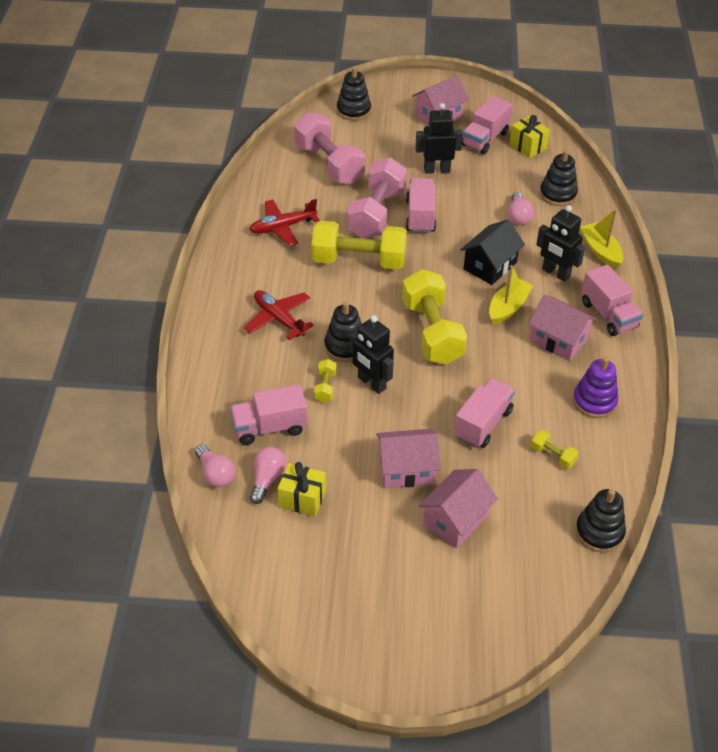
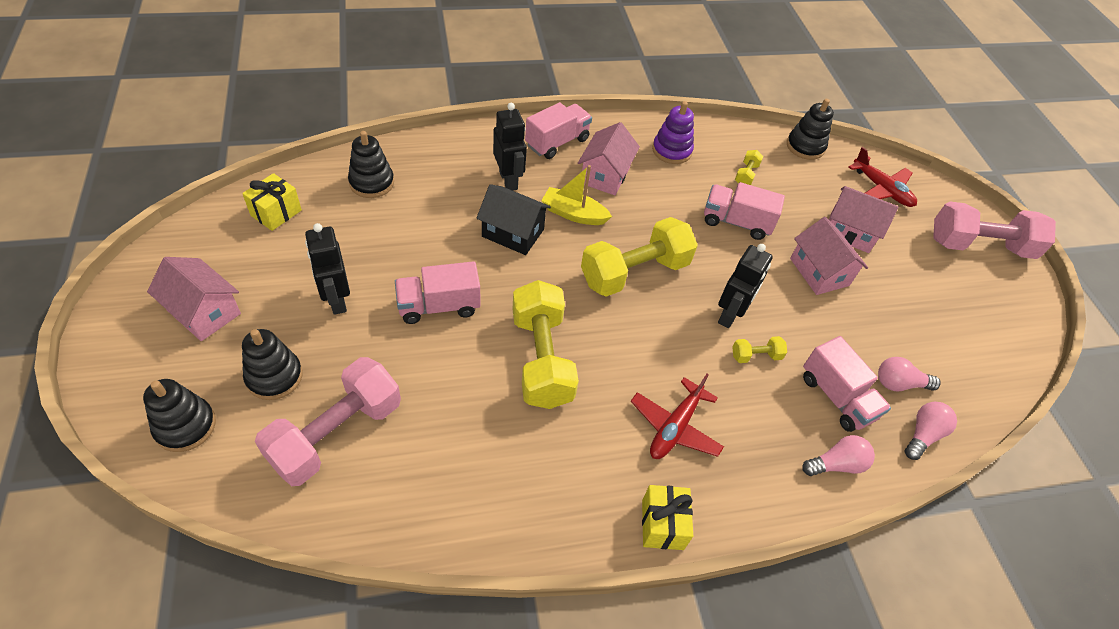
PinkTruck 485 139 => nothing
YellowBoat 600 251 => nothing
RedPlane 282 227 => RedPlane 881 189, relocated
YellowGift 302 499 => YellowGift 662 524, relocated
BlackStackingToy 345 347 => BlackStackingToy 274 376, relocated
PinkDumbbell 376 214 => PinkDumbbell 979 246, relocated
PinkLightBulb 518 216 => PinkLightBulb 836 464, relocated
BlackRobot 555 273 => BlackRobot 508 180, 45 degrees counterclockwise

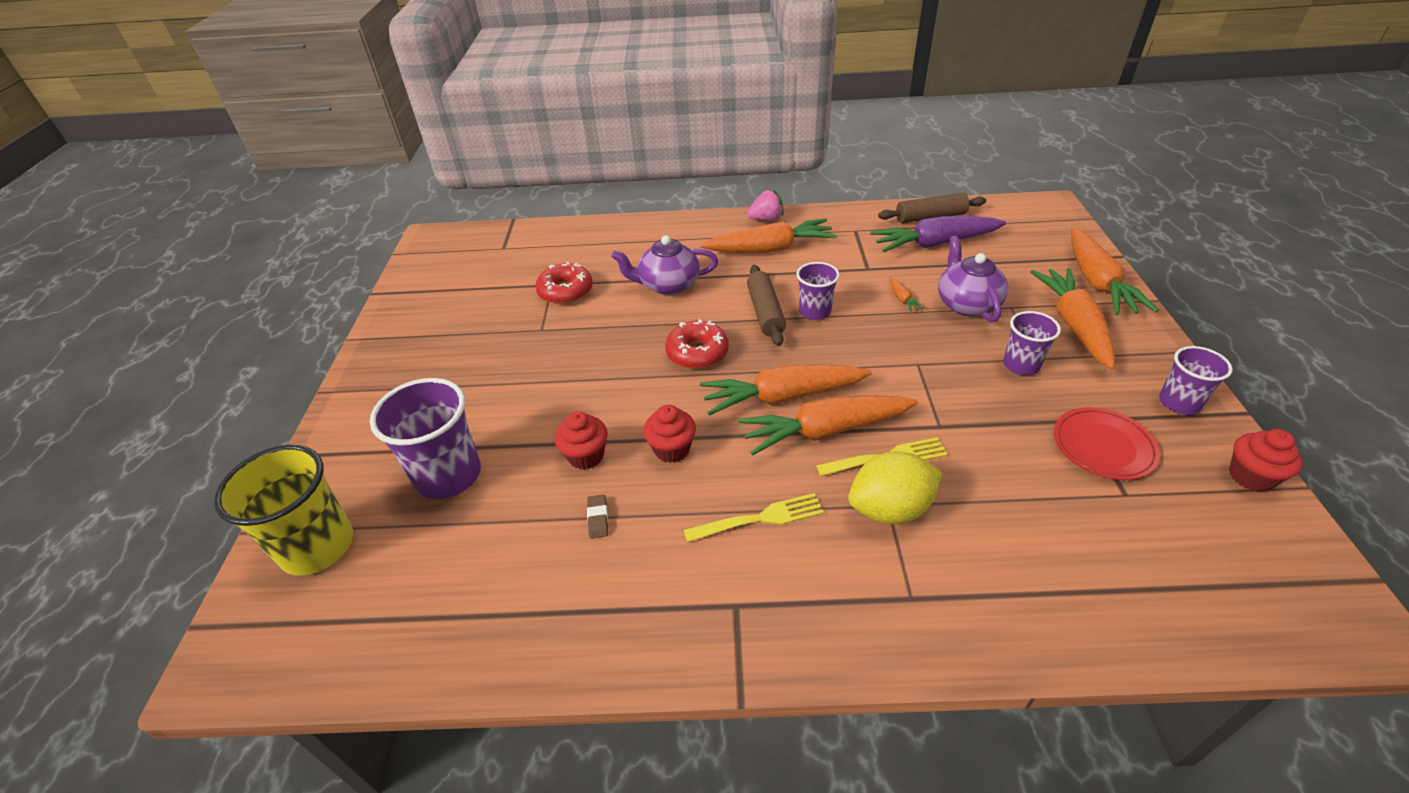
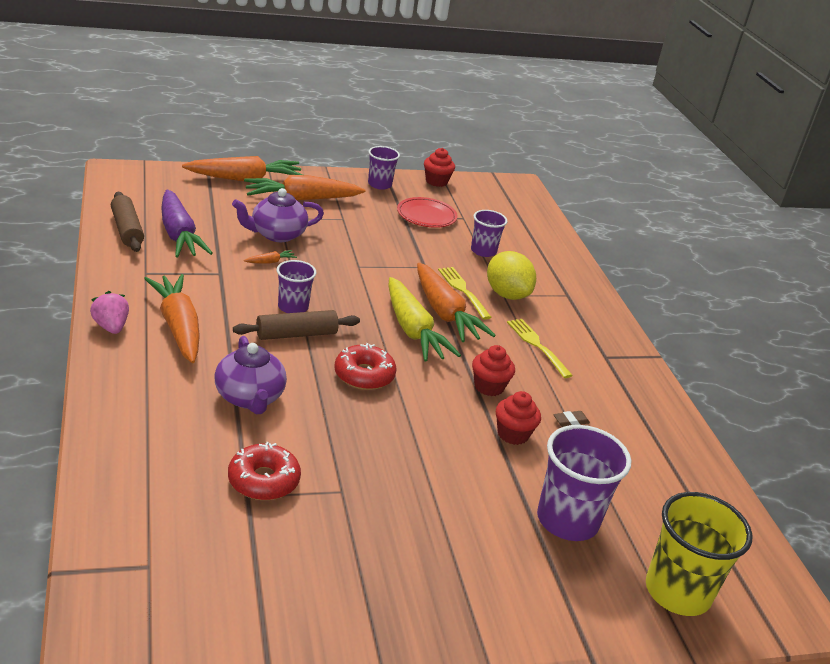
PurpleCup 1021 365 => PurpleCup 483 251, relocated
OrangeCarrot 782 397 => YellowCarrot 413 330

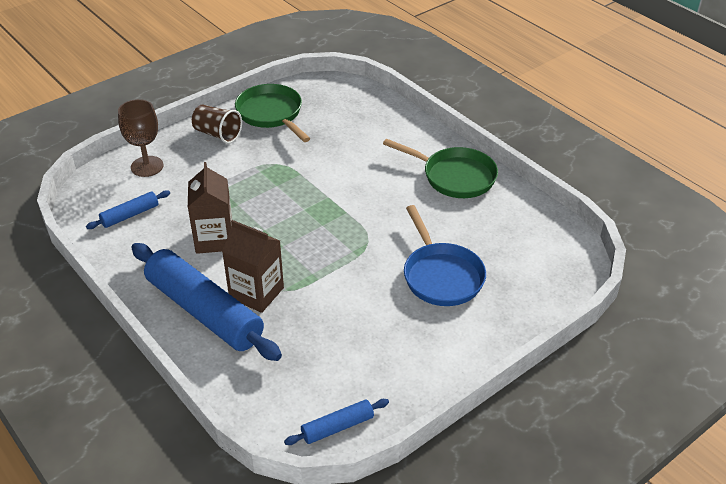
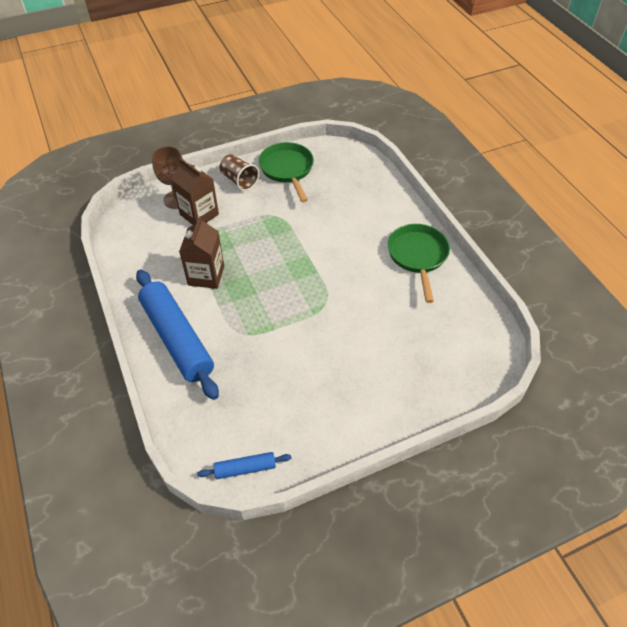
BlueRollingPin 130 215 => nothing
BluePan 441 276 => nothing
BrownCarton 256 293 => BrownCarton 199 214, relocated
GreenPan 454 177 => GreenPan 418 256, 135 degrees counterclockwise

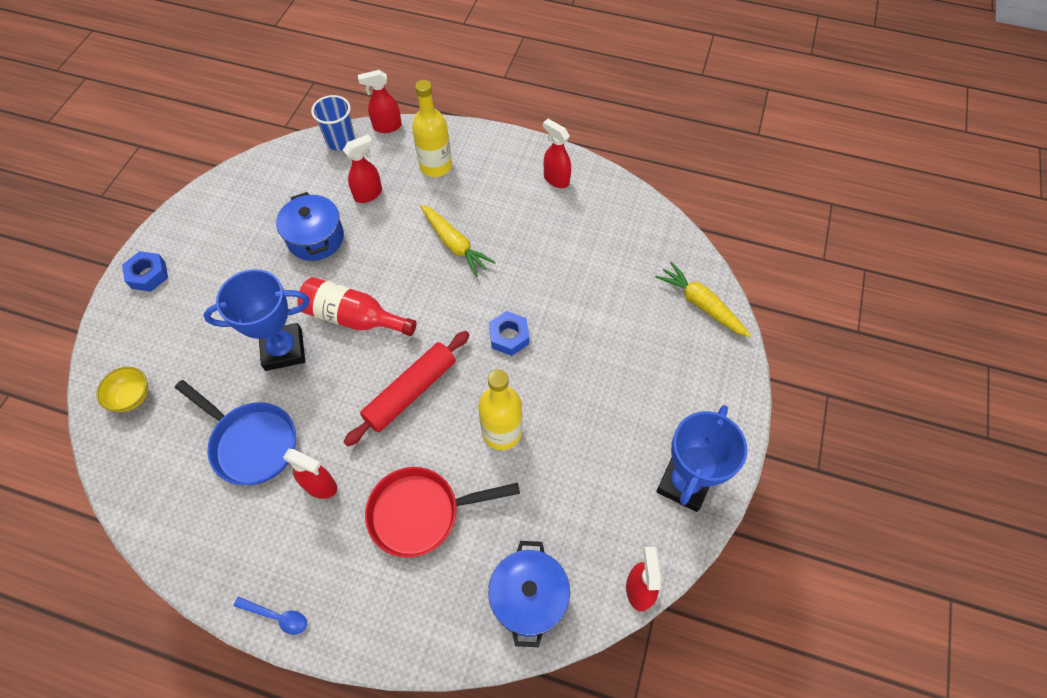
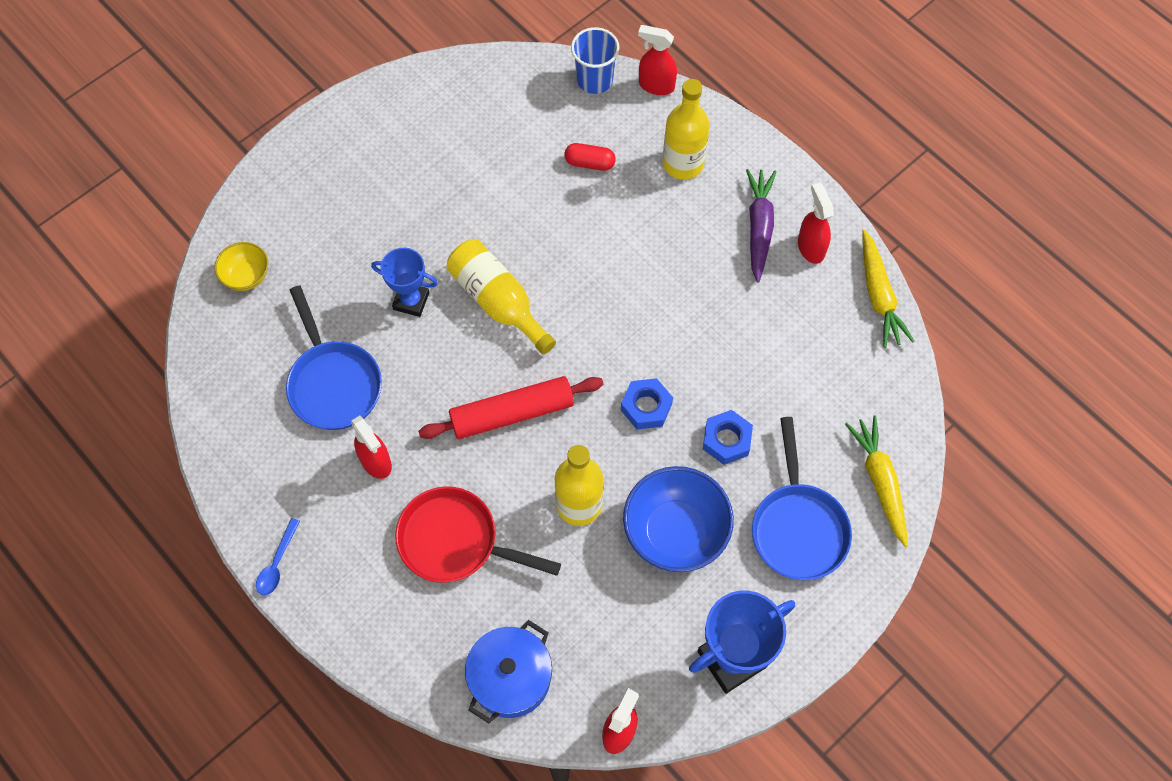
BluePot 315 238 => nothing
nothing => BlueBowl 675 532
nothing => PurpleCarrot 759 227
nothing => BluePan 798 527
BlueNut 148 275 => BlueNut 726 440, relocated
YellowCarrot 454 244 => YellowCarrot 878 295, relocated
RedSprayBottle 368 194 => RedCapsule 590 163
RedBottle 353 317 => YellowBottle 498 301
BlueSpoon 277 616 => BlueSpoon 277 563, 60 degrees clockwise
BlueTrophy 283 350 => BlueTrophy 411 301, x0.63

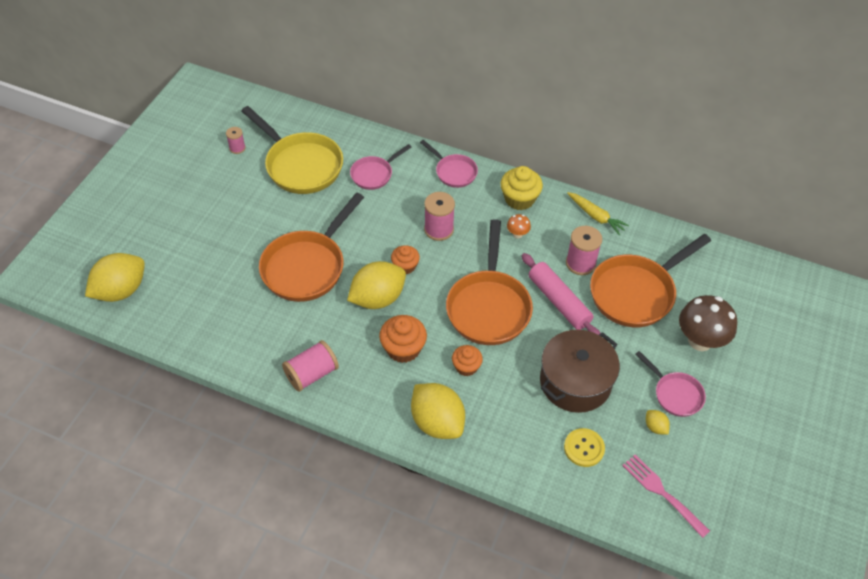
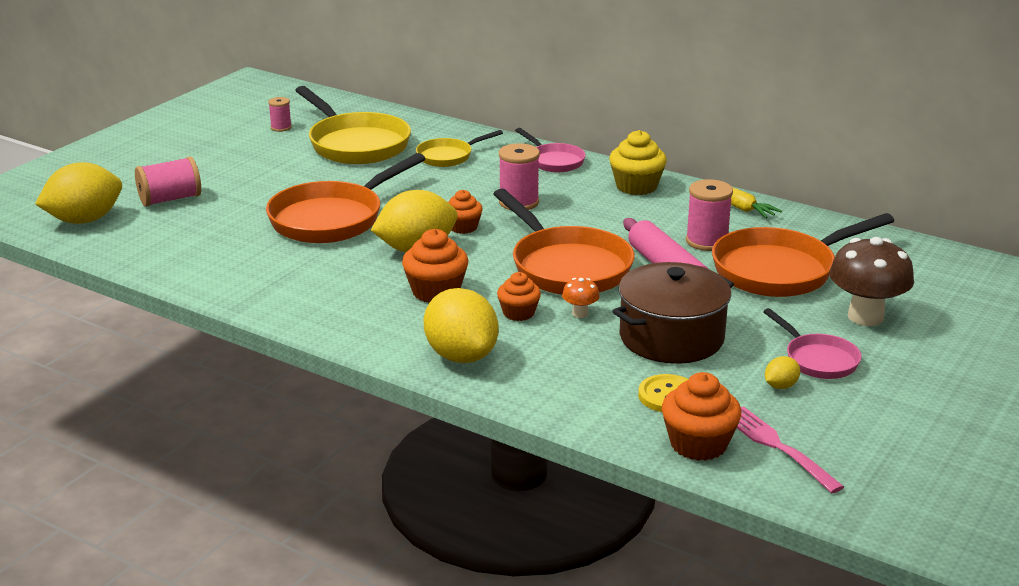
nothing => OrangeCupcake 698 444
PinkSpool 312 374 => PinkSpool 170 199, relocated
OrangeMushroom 517 234 => OrangeMushroom 580 313, relocated
PinkPan 374 174 => YellowPan 448 156
OrangePan 488 307 => OrangePan 566 267, 45 degrees counterclockwise
YellowLemon 655 427 => YellowLemon 780 386, 75 degrees clockwise

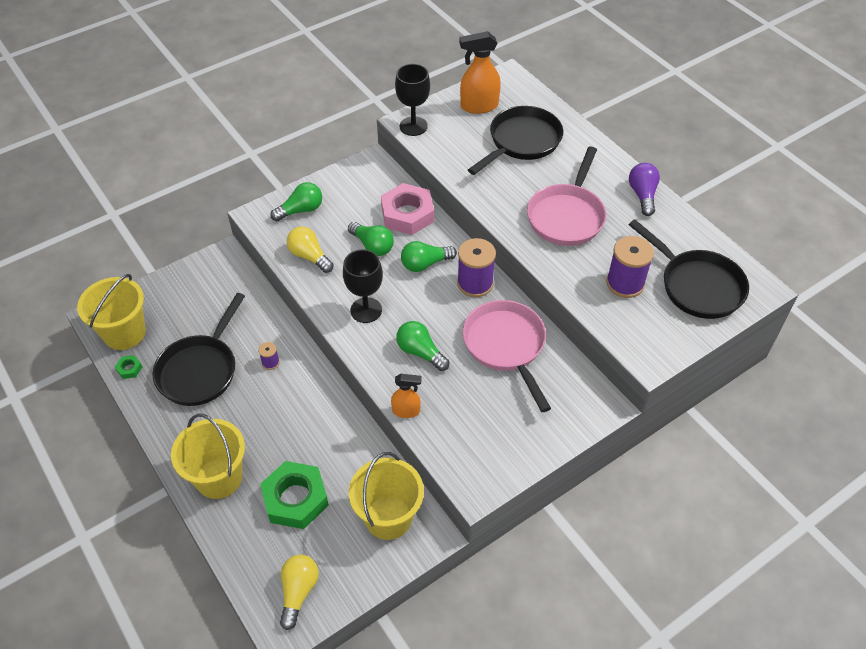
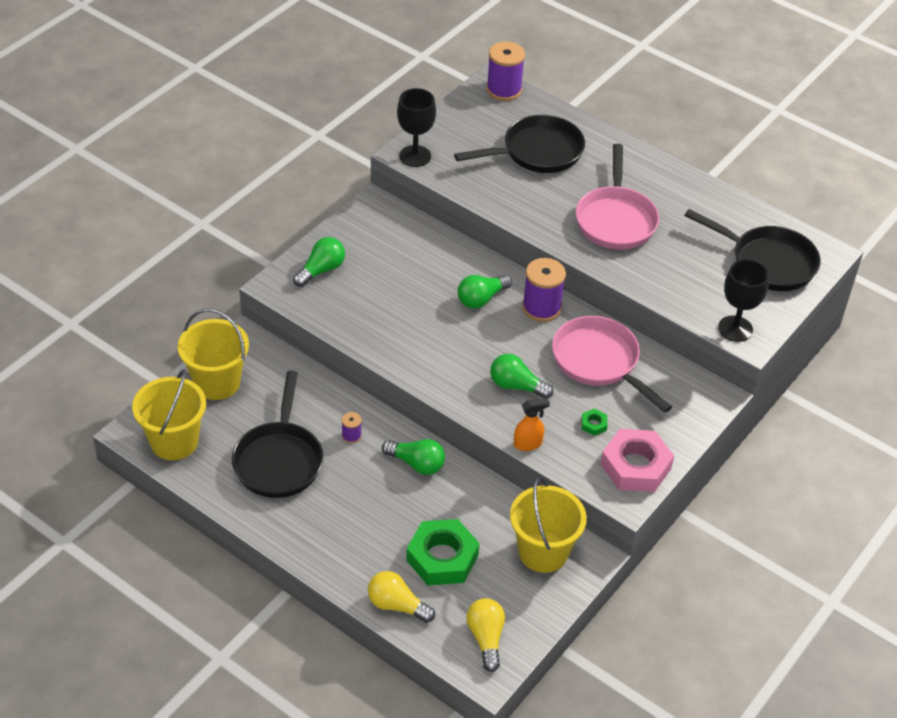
OrangeSprayBottle 478 106 => nothing
PurpleLightBulb 642 195 => nothing
GreenNut 129 369 => GreenNut 593 424, relocated
YellowBucket 219 478 => YellowBucket 217 382, relocated
YellowLightBulb 309 256 => YellowLightBulb 397 605, relocated
BlackGoblet 366 310 => BlackGoblet 735 329, relocated
GreenLightBulb 372 246 => GreenLightBulb 416 464, relocated
PinkNut 407 214 => PinkNut 635 466, relocated
PurpleSpool 625 283 => PurpleSpool 504 90, relocated
BlackPan 521 142 => BlackPan 537 152, 45 degrees clockwise

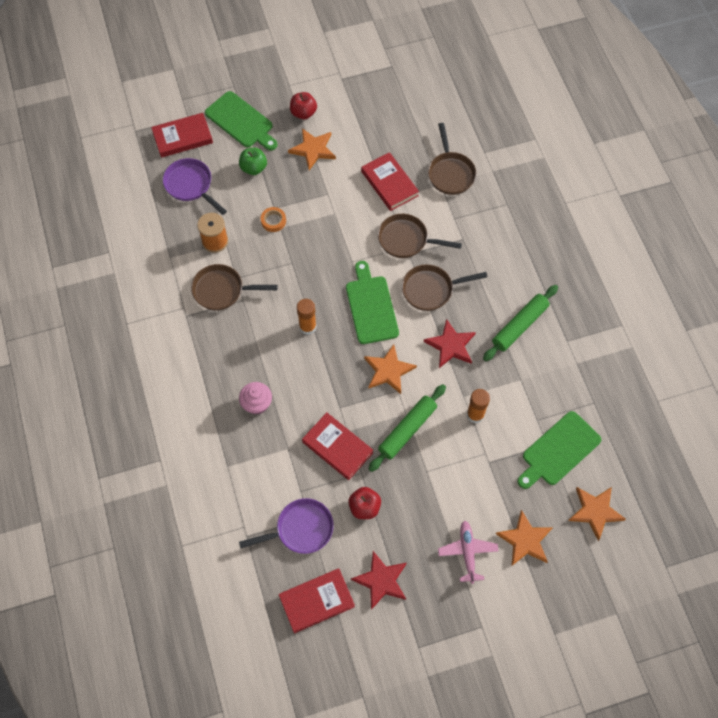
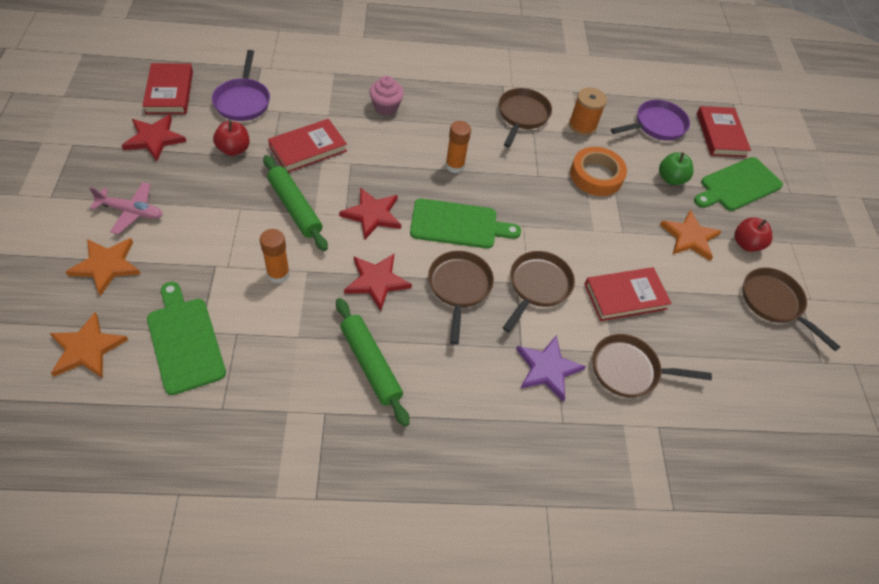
nothing => PurpleStar 547 369
nothing => BrownPan 774 303
OrangeStar 388 370 => RedStar 372 215
OrangeTape 273 221 => OrangeTape 596 175, x1.84

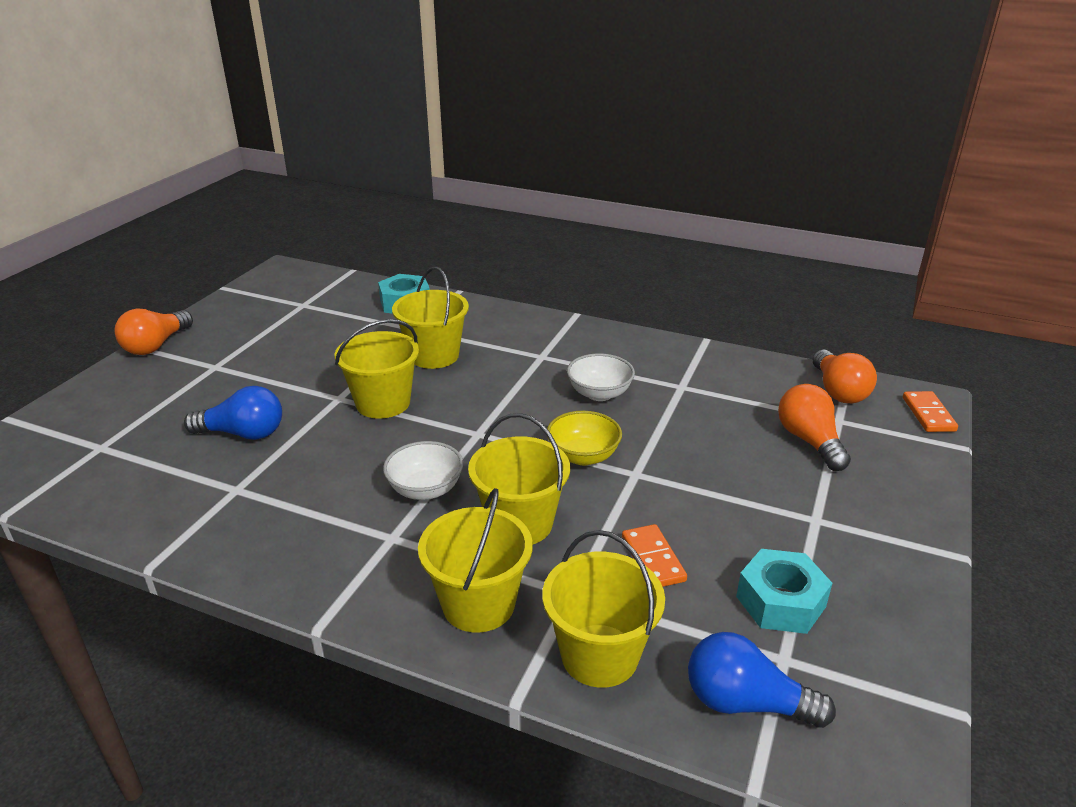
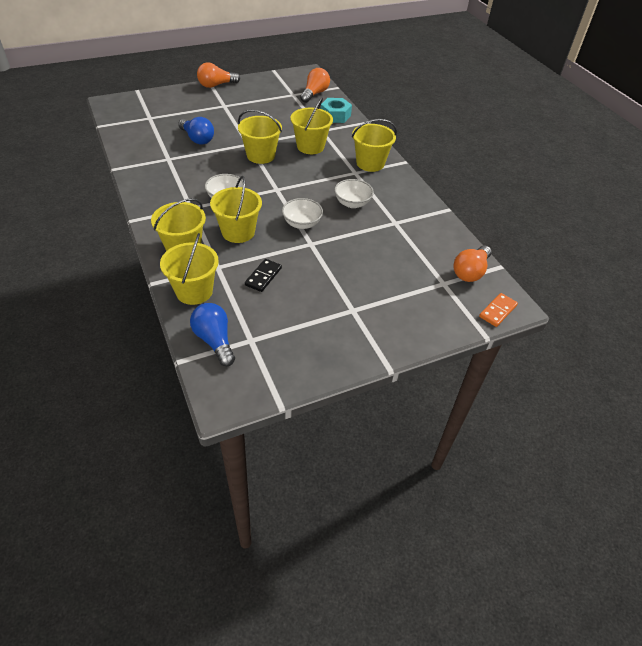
TurquoiseNut 780 601 => nothing
nothing => YellowBucket 370 163
OrangeLightBulb 809 441 => OrangeLightBulb 314 94, relocated
YellowBowl 583 456 => WhiteBowl 302 223
OrangeDomino 653 559 => BlackDomino 263 276

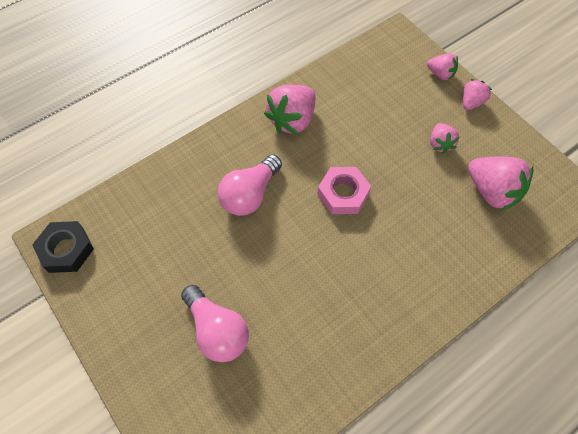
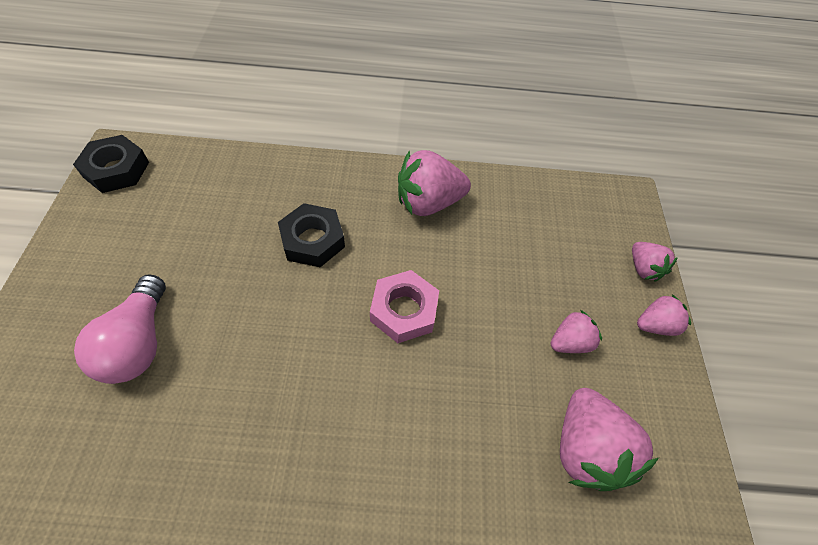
PinkLightBulb 250 194 => BlackNut 313 240
PinkStrawberry 440 144 => PinkStrawberry 569 342, 150 degrees counterclockwise

